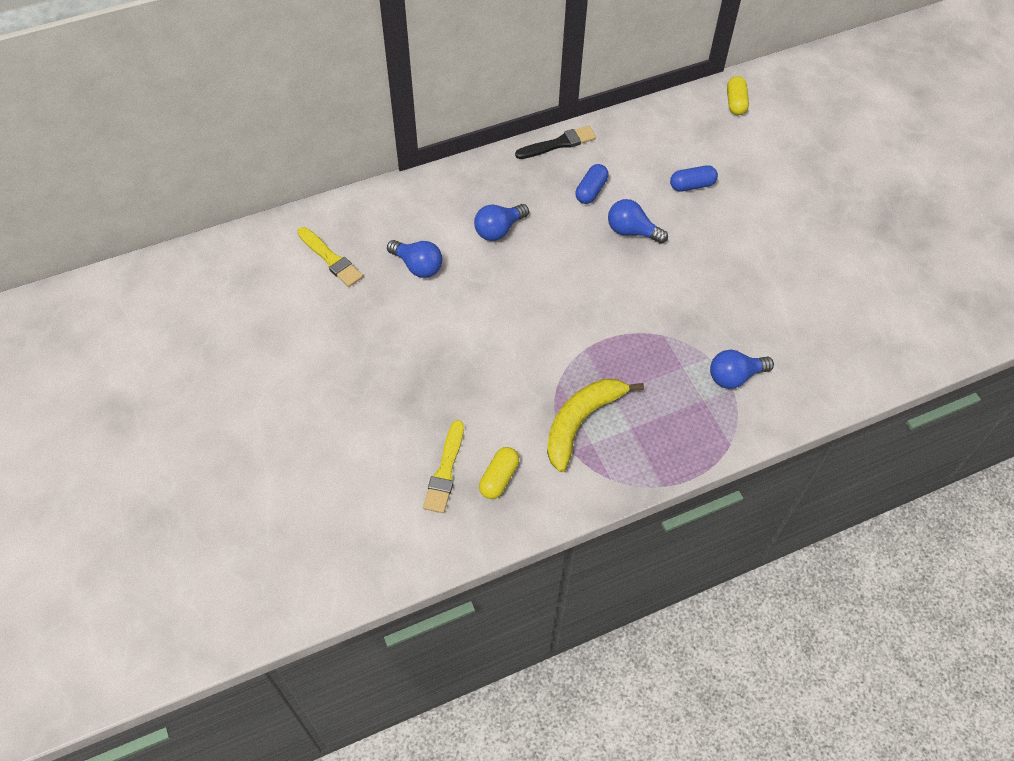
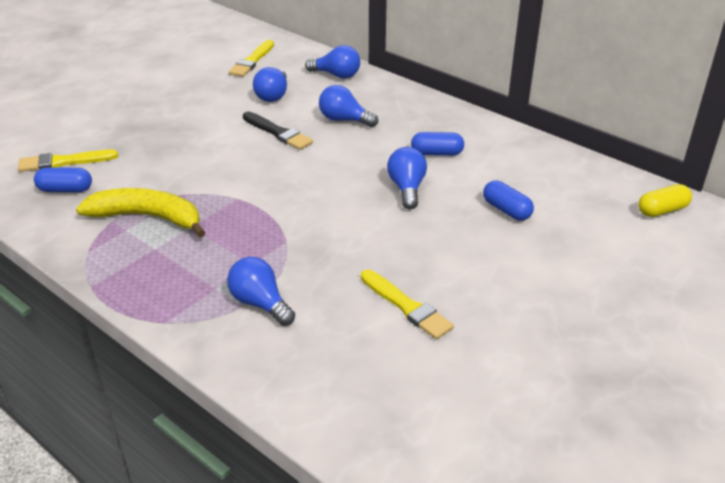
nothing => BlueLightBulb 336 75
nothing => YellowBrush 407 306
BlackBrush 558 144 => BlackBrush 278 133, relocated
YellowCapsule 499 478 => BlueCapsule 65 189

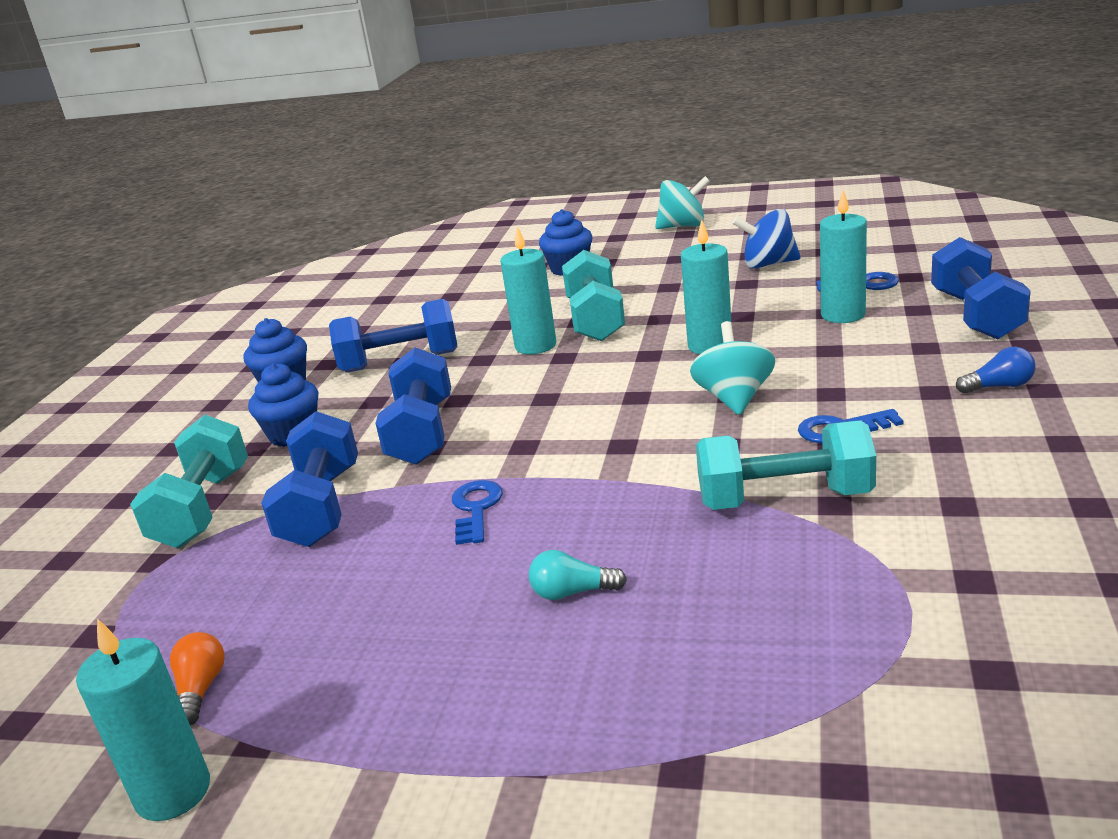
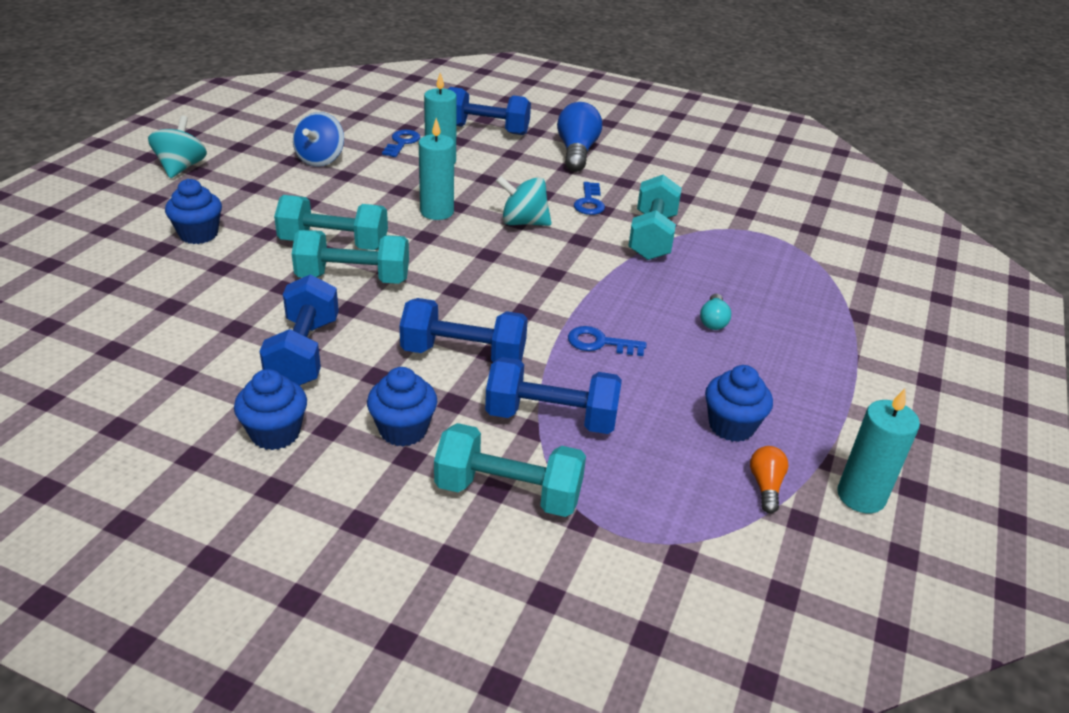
nothing => BlueCupcake 731 426
TurquoiseCandle 535 346 => TurquoiseDumbbell 353 278
OrangeLightBulb 201 689 => OrangeLightBulb 765 486, 90 degrees clockwise
BlueLightBulb 999 386 => BlueLightBulb 577 152, x1.94

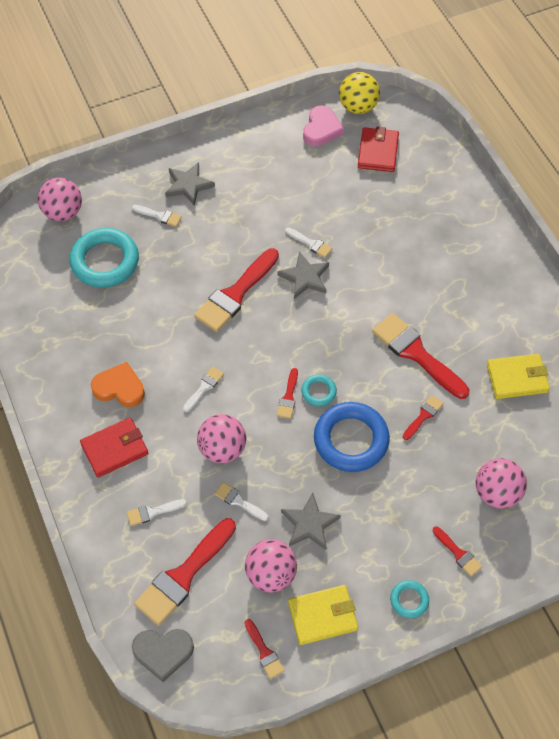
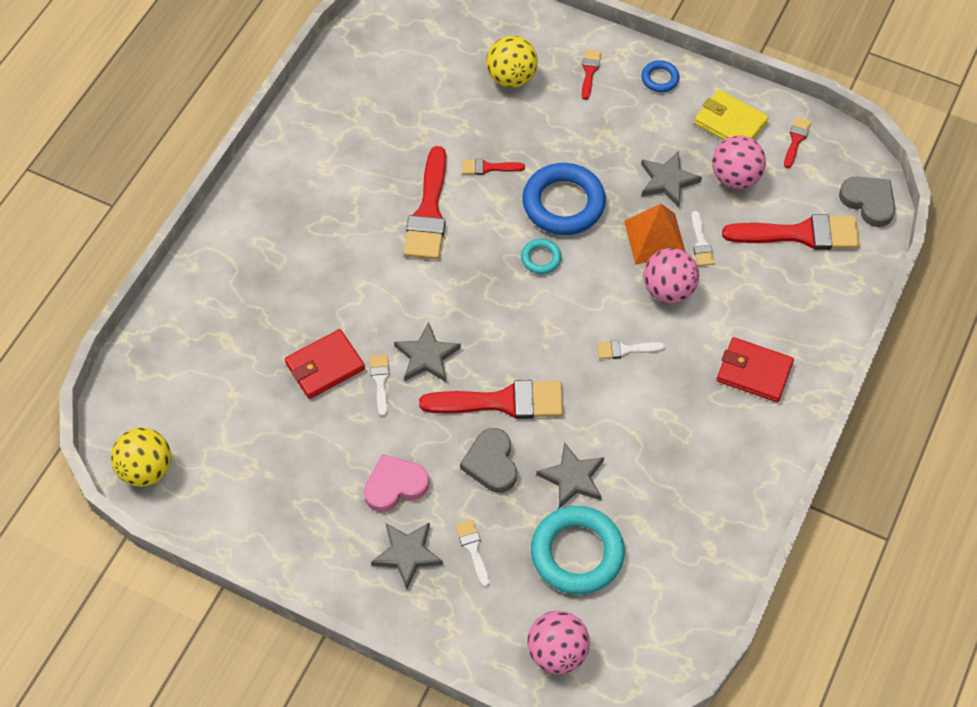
OrangeHeart 119 388 => nothing
WhiteBrush 152 512 => nothing
RedBrush 288 397 => nothing
YellowWallet 517 378 => nothing
nothing => GreyHeart 491 463
nothing => GreyStar 572 478
nothing => OrangePyramid 655 238
PinkHeart 321 129 => PinkHeart 395 485, relocated
RedWallet 378 152 => RedWallet 325 366, relocated
TurquoiseRing 409 600 => BlueRing 660 78
PinkBall 496 493 => YellowBall 511 78

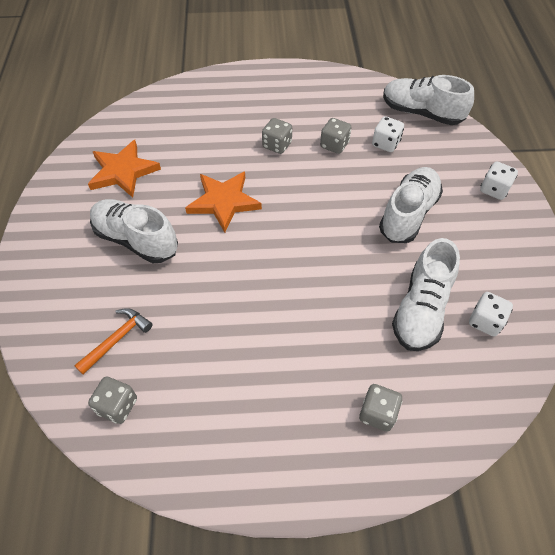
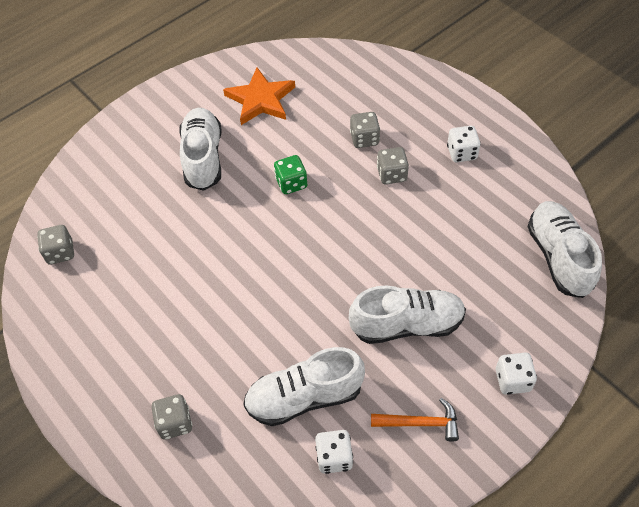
OrangeHammer 117 339 => OrangeHammer 420 423, relocated
GreyDice 334 145 => GreyDice 364 139, relocated
WhiteDice 385 143 => WhiteDice 461 153, relocated
OrangeStar 224 202 => GreenDice 291 183

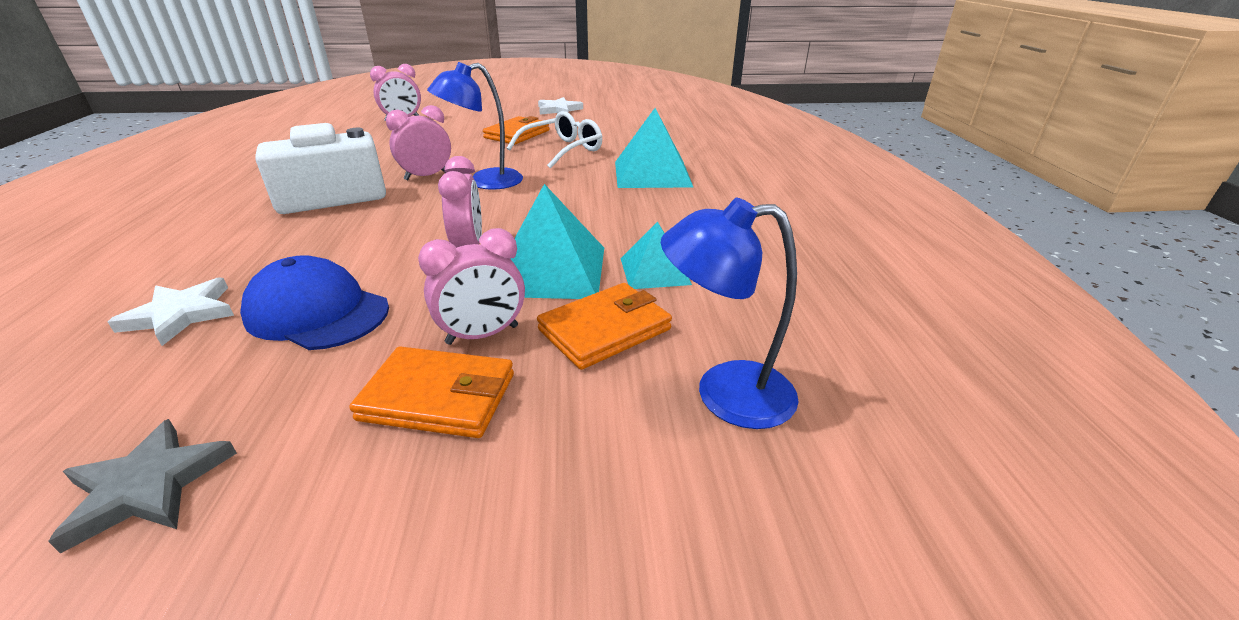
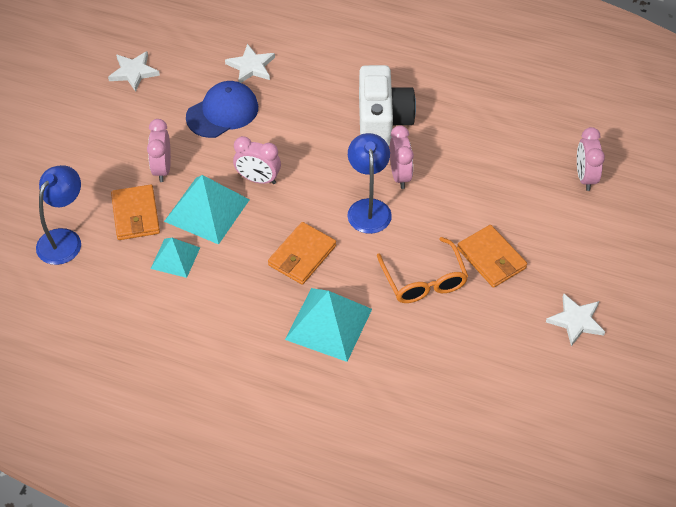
OrangeWallet 438 397 => OrangeWallet 302 255, relocated
GreyStar 148 486 => WhiteStar 133 72
WhiteGlasses 562 150 => OrangeGlasses 424 280

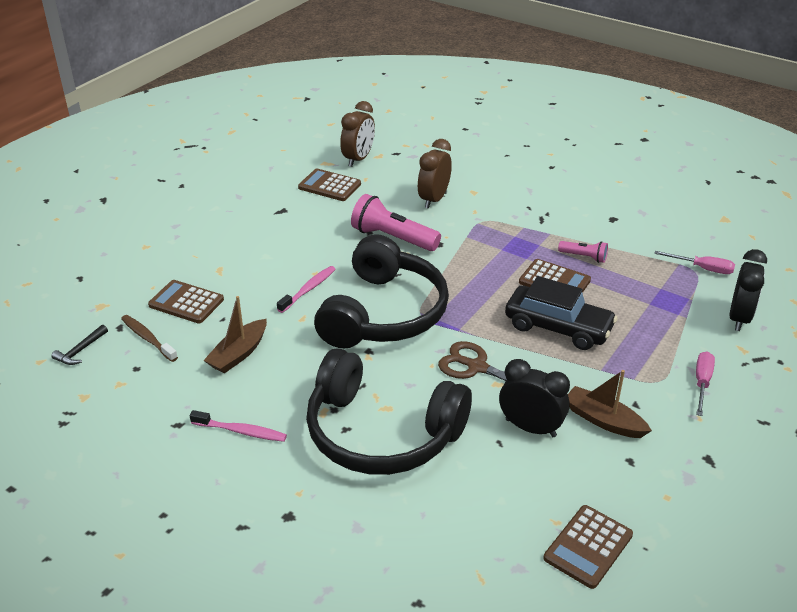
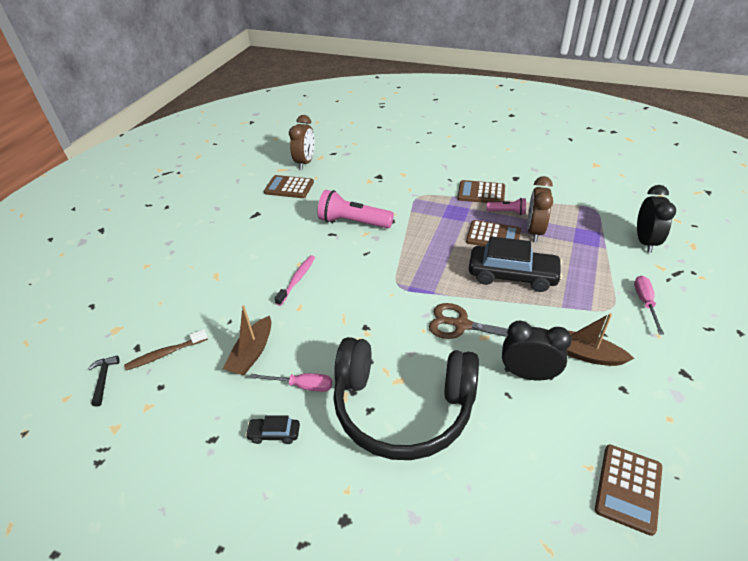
BlackHeadphones 384 313 => nothing
BrownCalculator 186 302 => BrownCalculator 481 193, relocated
BrownClock 434 199 => BrownClock 534 231, relocated
PinkScrewdriver 702 268 => PinkScrewdriver 302 385, relocated
PinkToothbrush 241 431 => BlackCar 274 434
BlackHammer 80 351 => BlackHammer 104 379, 150 degrees clockwise
BrownToothbrush 148 338 => BrownToothbrush 165 354, 60 degrees counterclockwise

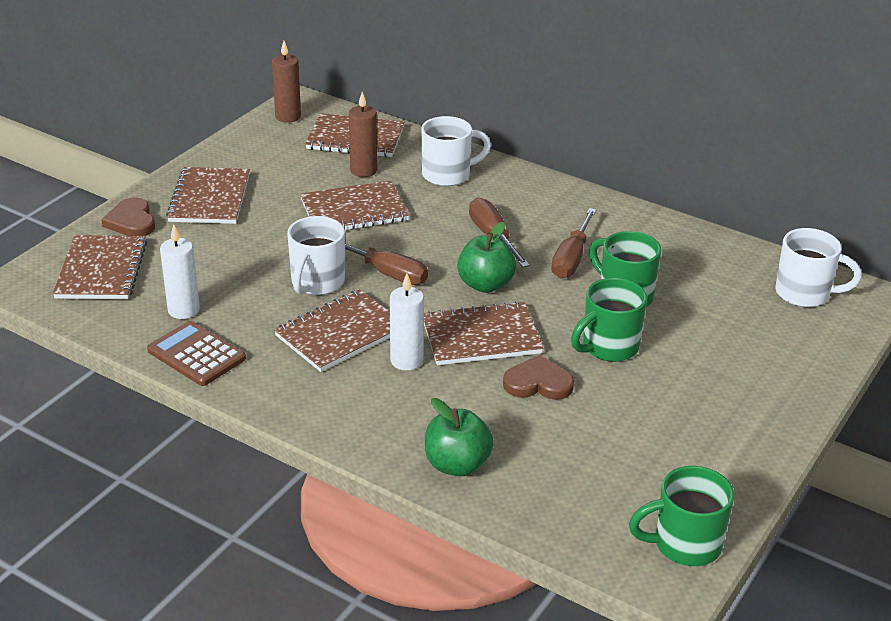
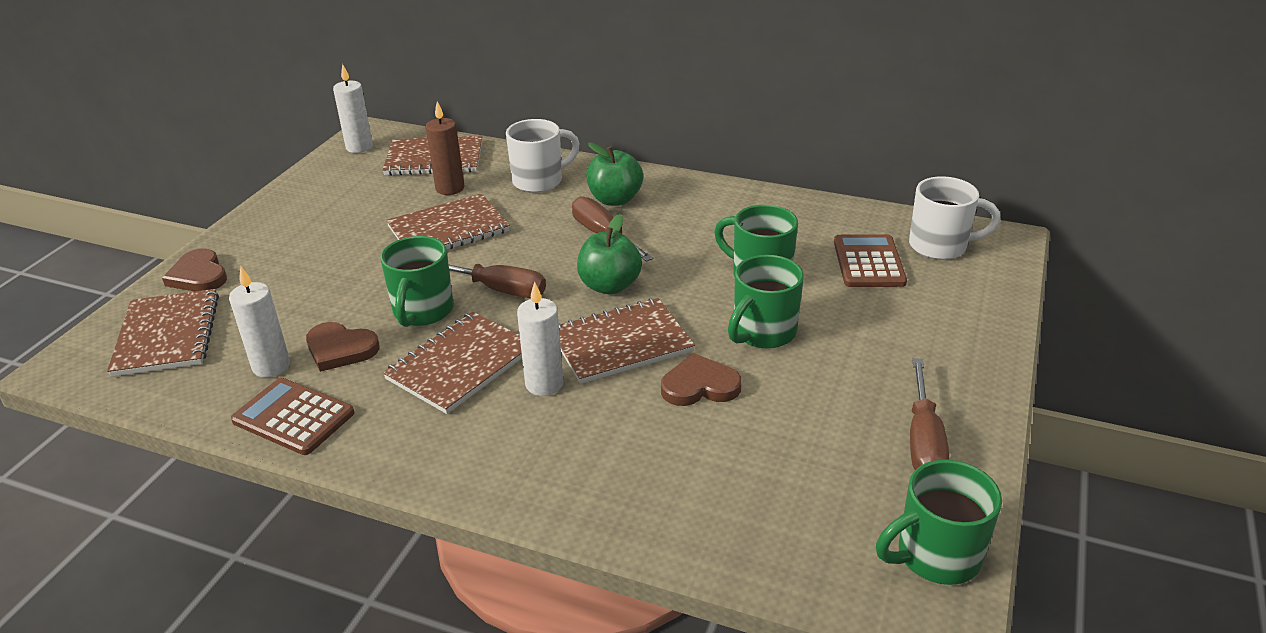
BrownNotebook 209 198 => nothing
nothing => BrownHeart 340 349
nothing => BrownCalculator 868 262
GreenApple 457 465 => GreenApple 615 199, relocated
BrownScrewdriver 571 258 => BrownScrewdriver 923 439, relocated
BrownCandle 288 116 => WhiteCandle 359 147
WhiteMug 317 283 => GreenMug 422 312

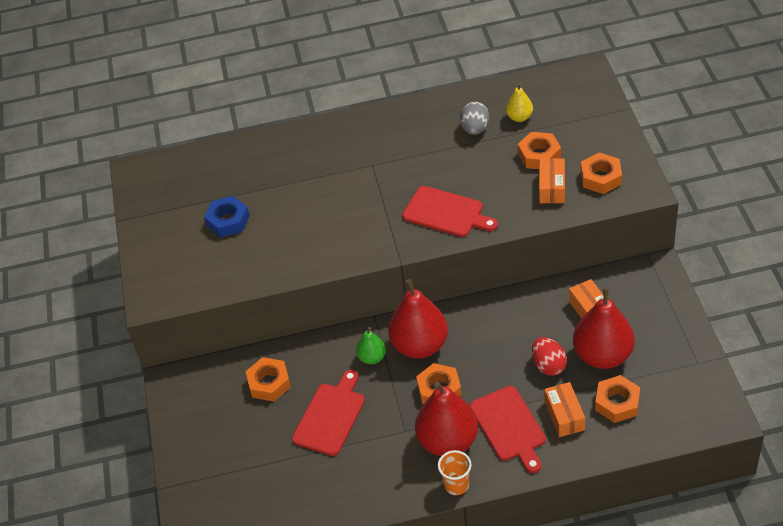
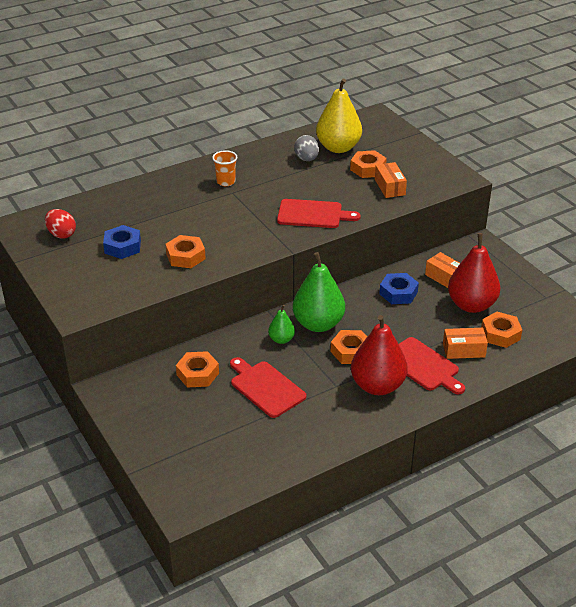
nothing => BlueNut 398 293
OrangeCup 456 485 => OrangeCup 226 182, relocated
RedEgg 548 365 => RedEgg 61 234, relocated
OrangeNut 601 178 => OrangeNut 185 256, relocated
RedPear 420 345 => GreenPear 318 324
RedCuttingBoard 330 416 => RedCuttingBoard 266 387, 45 degrees counterclockwise
OrangeBox 564 415 => OrangeBox 463 350, 60 degrees counterclockwise
YellowPear 519 117 => YellowPear 338 148, x1.99

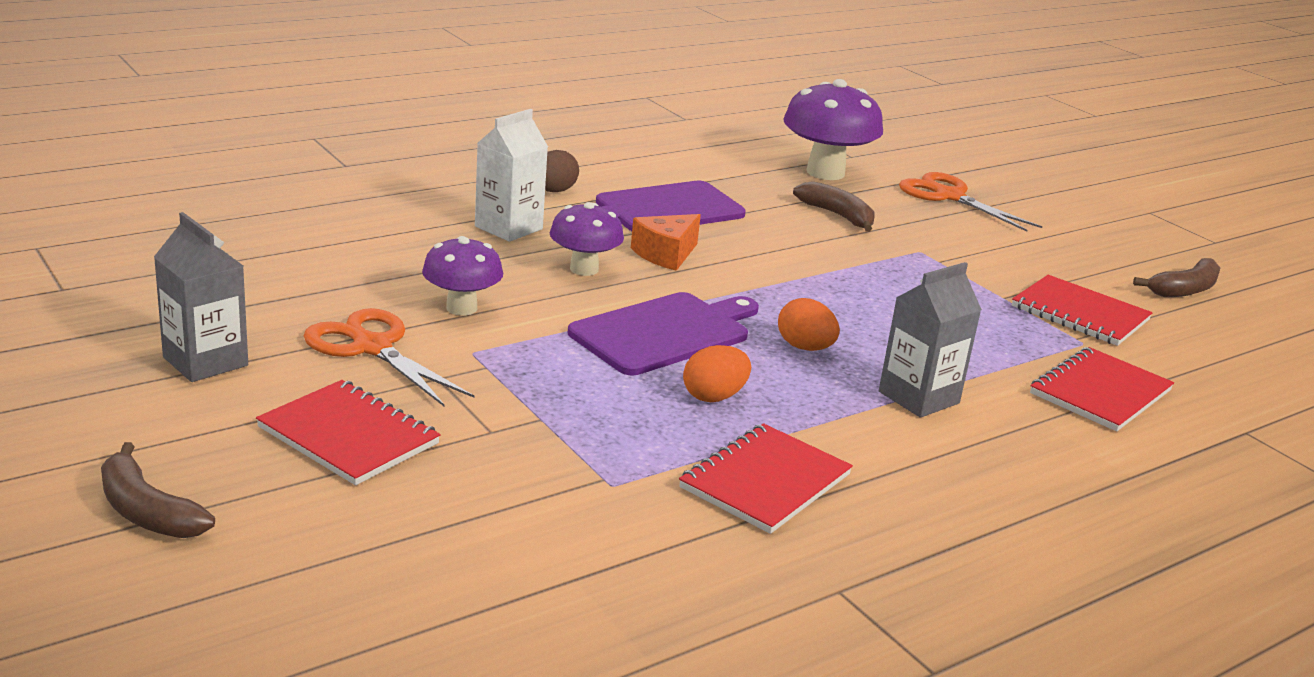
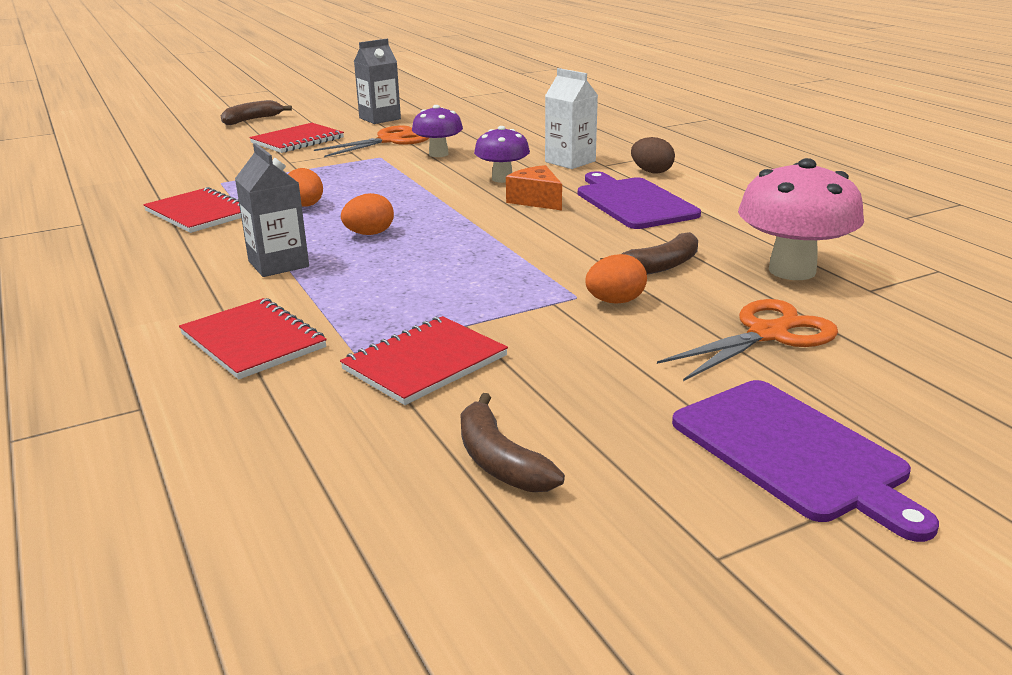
nothing => OrangeEgg 615 301
PurpleCuttingBoard 664 333 => PurpleCuttingBoard 793 452, relocated
PurpleMushroom 825 172 => PinkMushroom 792 271

